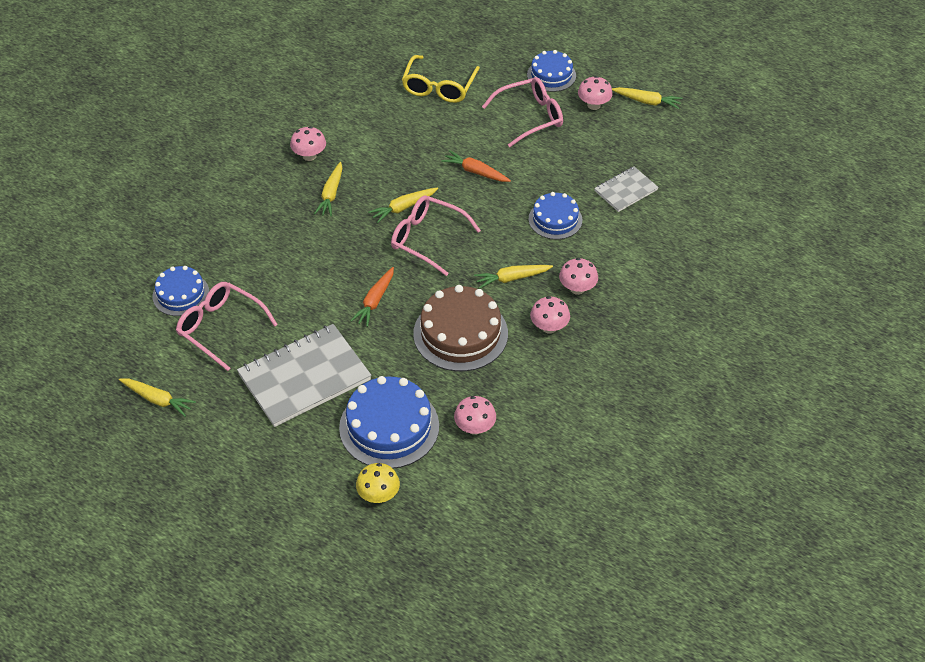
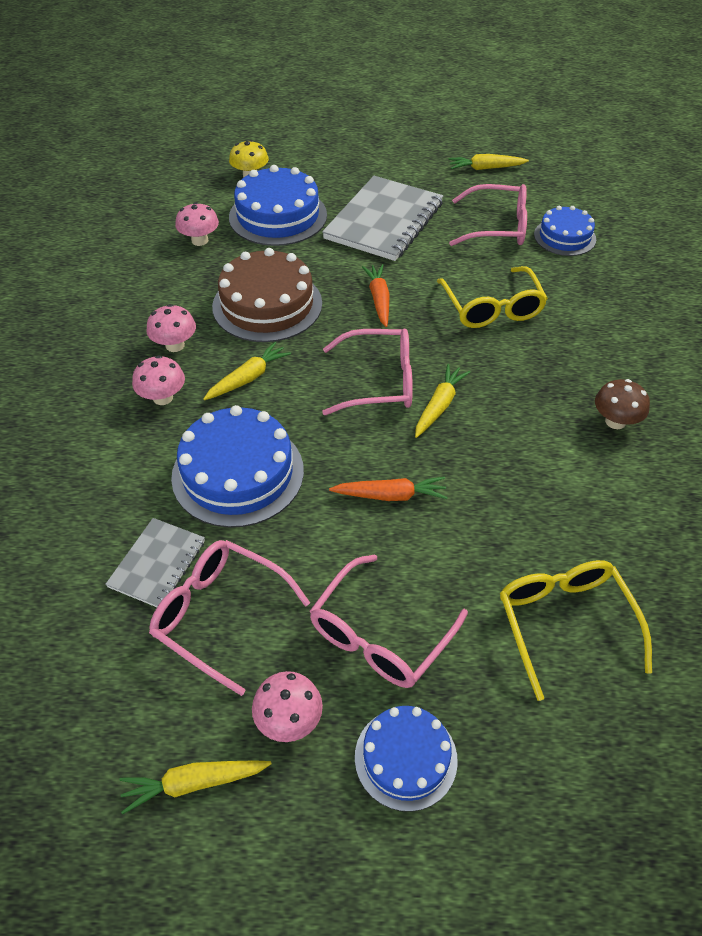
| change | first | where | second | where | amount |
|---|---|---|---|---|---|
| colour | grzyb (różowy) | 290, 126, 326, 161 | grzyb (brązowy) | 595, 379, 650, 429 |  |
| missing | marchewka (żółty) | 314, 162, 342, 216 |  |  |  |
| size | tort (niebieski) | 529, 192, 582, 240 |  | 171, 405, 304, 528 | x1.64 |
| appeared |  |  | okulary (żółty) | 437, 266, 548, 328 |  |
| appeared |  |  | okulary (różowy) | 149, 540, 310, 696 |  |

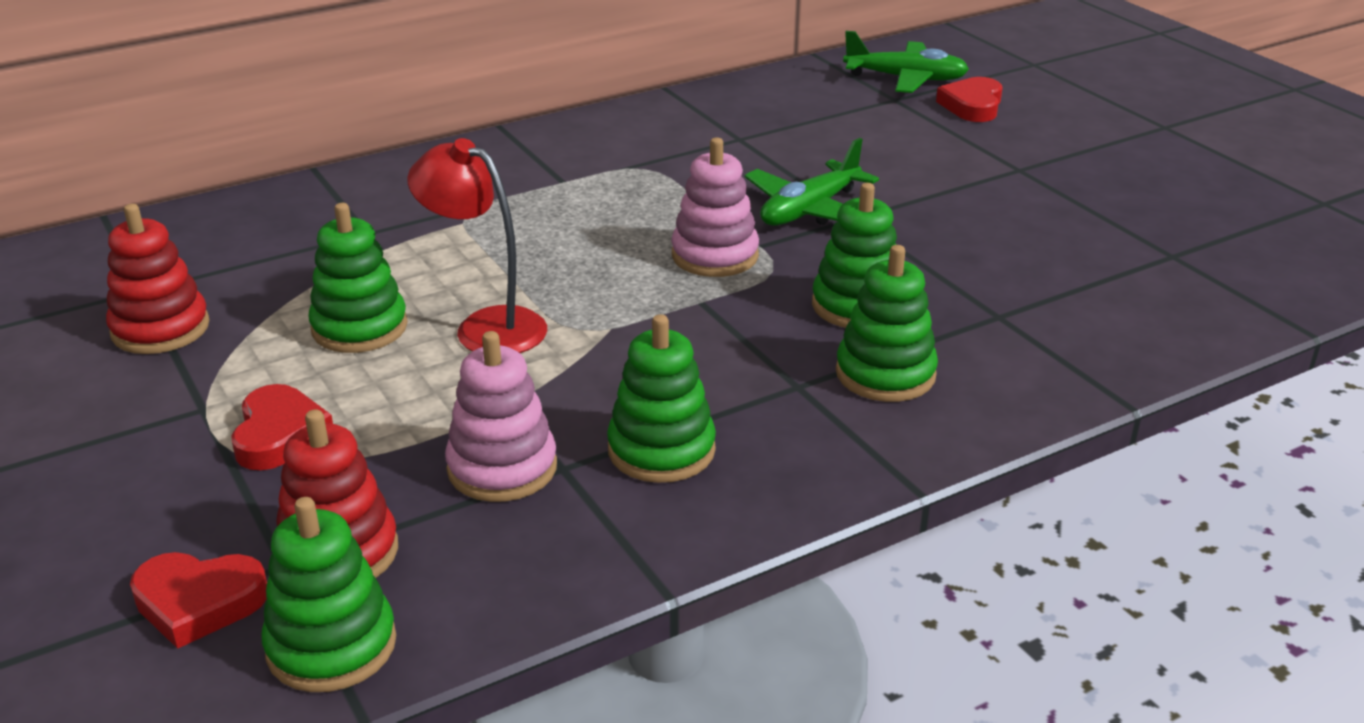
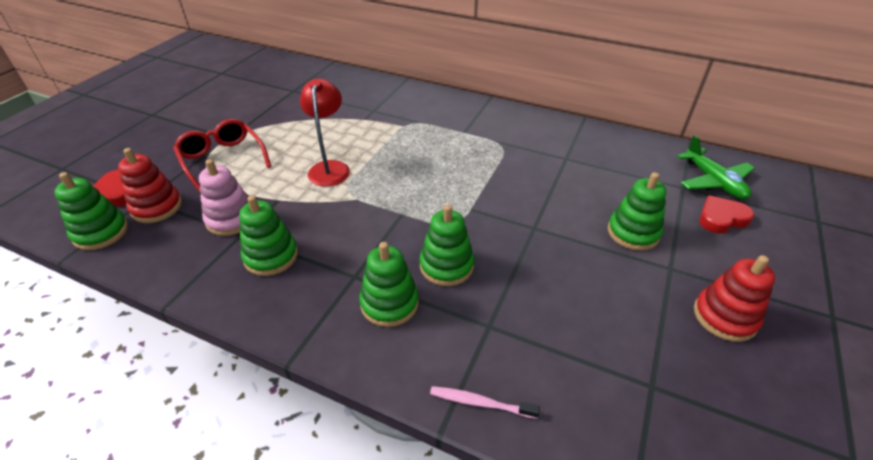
| change | first | where | second | where | amount |
|---|---|---|---|---|---|
| missing | zabawka nakładanka (różowy) | 671, 138, 759, 277 |  |  |  |
| missing | samolot (zielony) | 745, 138, 879, 226 |  |  |  |
| relocated | zabawka nakładanka (zielony) | 308, 203, 408, 353 |  | 608, 172, 667, 251 |  |
| relocated | zabawka nakładanka (czerwony) | 106, 204, 210, 354 |  | 694, 255, 775, 342 |  |
| exchanged | serce (czerwony) | 231, 384, 333, 470 | okulary (czerwony) | 173, 119, 271, 192 |  |
| appeared |  |  | szczoteczka do zębów (różowy) | 430, 386, 540, 419 |  |

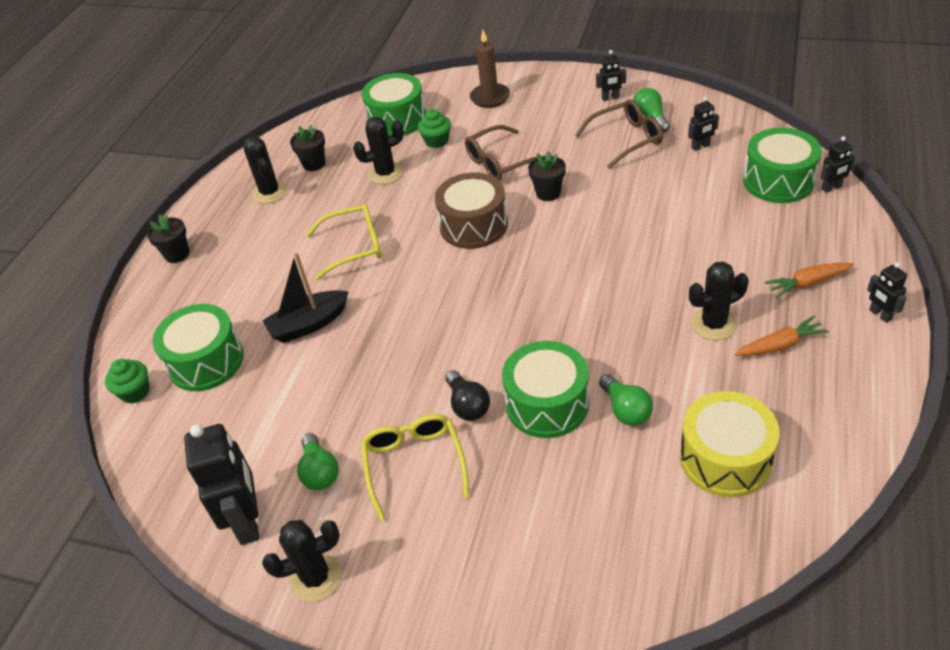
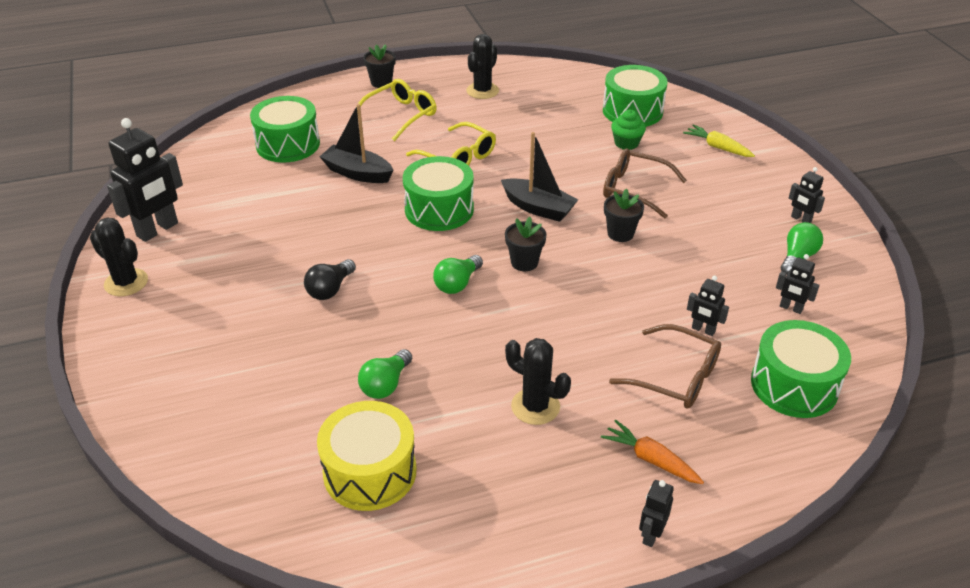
| change | first | where | second | where | amount |
|---|---|---|---|---|---|
| exchanged | świeca (brązowy) | 470, 30, 510, 108 | marchewka (żółty) | 683, 125, 755, 157 |  |
| relocated | okulary (brązowy) | 575, 99, 663, 169 |  | 609, 324, 721, 409 |  |
| missing | kaktus (czarny) | 353, 117, 404, 184 |  |  |  |
| relocated | doniczka (czarny) | 290, 125, 325, 171 |  | 505, 217, 547, 271 |  |
| relocated | robot (czarny) | 820, 136, 855, 193 |  | 687, 275, 729, 336 |  |
| exchanged | bęben (brązowy) | 435, 172, 508, 249 | łódka (czarny) | 501, 132, 578, 222 |  |
| missing | marchewka (pomarańczowy) | 735, 315, 829, 356 |  |  |  |
| relocated | bęben (zielony) | 502, 341, 589, 438 |  | 403, 156, 474, 231 |  |
| missing | muffinka (zielony) | 105, 359, 150, 404 |  |  |  |
| relocated | okulary (żółty) | 361, 414, 470, 521 |  | 357, 79, 437, 142 |  |
| relocated | żarówka (zielony) | 297, 433, 339, 490 |  | 433, 255, 483, 294 |  |

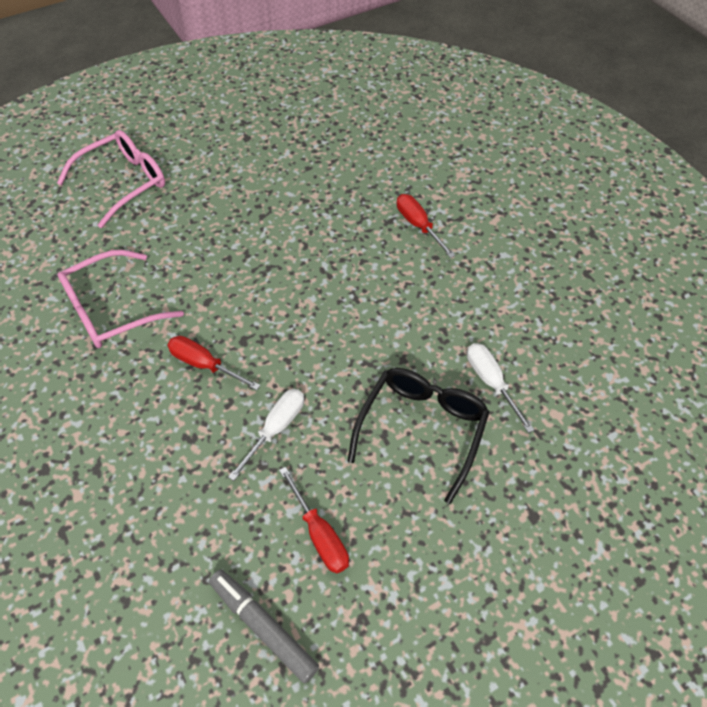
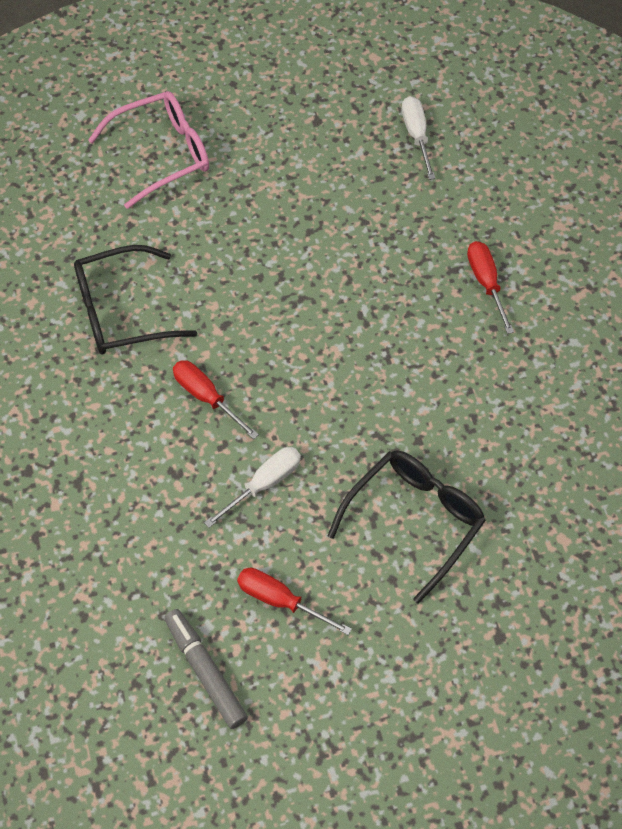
| change | first | where | second | where | amount |
|---|---|---|---|---|---|
| colour | okulary (różowy) | 57, 250, 184, 348 | okulary (czarny) | 74, 245, 197, 355 |  |
| relocated | śrubokręt (biały) | 467, 343, 534, 433 |  | 402, 96, 435, 180 |  |
| spun | śrubokręt (czerwony) | 279, 467, 349, 574 |  | 237, 568, 352, 635 | 135 degrees clockwise |

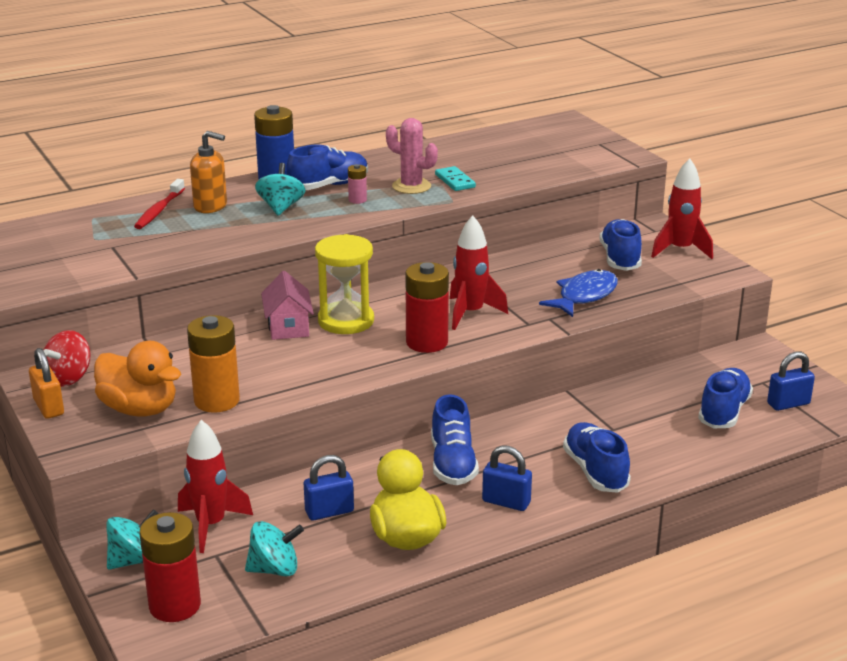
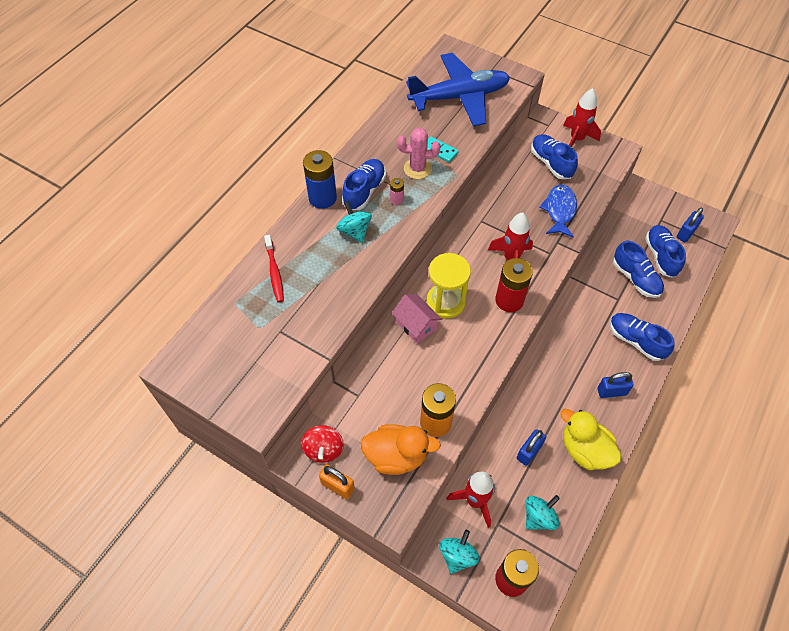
| change | first | where | second | where | amount |
|---|---|---|---|---|---|
| missing | dozownik mydła (pomarańczowy) | 190, 131, 227, 213 |  |  |  |
| relocated | but (niebieski) | 431, 394, 479, 485 |  | 613, 241, 664, 298 |  |
| appeared |  |  | samolot (niebieski) | 406, 53, 510, 126 |  |

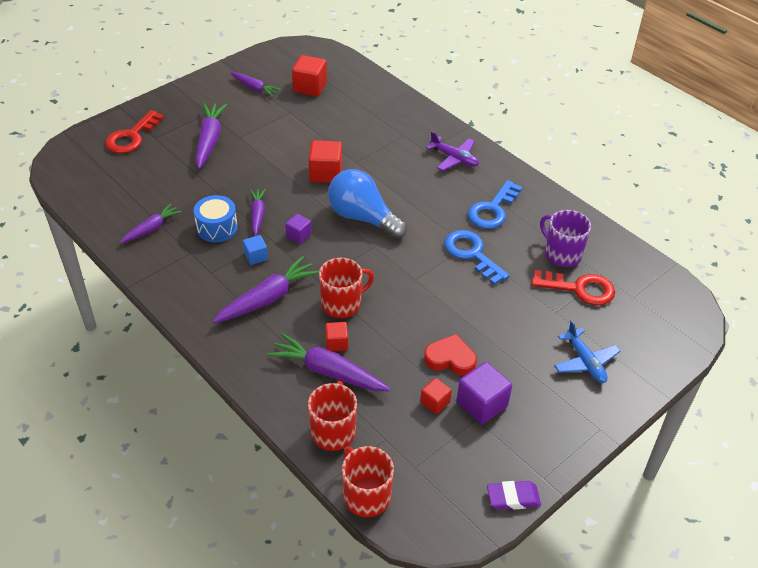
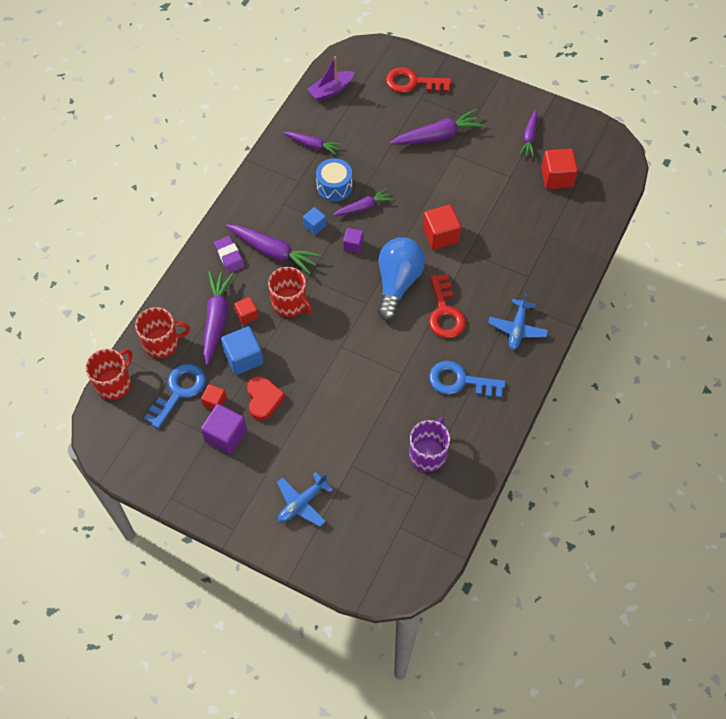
| change | first | where | second | where | amount |
|---|---|---|---|---|---|
| colour | samolot (fioletowy) | 426, 131, 479, 171 | samolot (niebieski) | 488, 293, 548, 350 |  |
| relocated | klucz (niebieski) | 444, 230, 510, 285 |  | 144, 364, 206, 429 |  |
| relocated | klucz (czerwony) | 531, 270, 615, 306 |  | 429, 274, 466, 338 |  |
| relocated | gumka do mazania (fioletowy) | 487, 481, 541, 510 |  | 214, 236, 245, 273 |  |
| appeared |  |  | łódka (fioletowy) | 307, 56, 354, 102 |  |
| appeared |  |  | sześcian (niebieski) | 221, 326, 263, 375 |  |

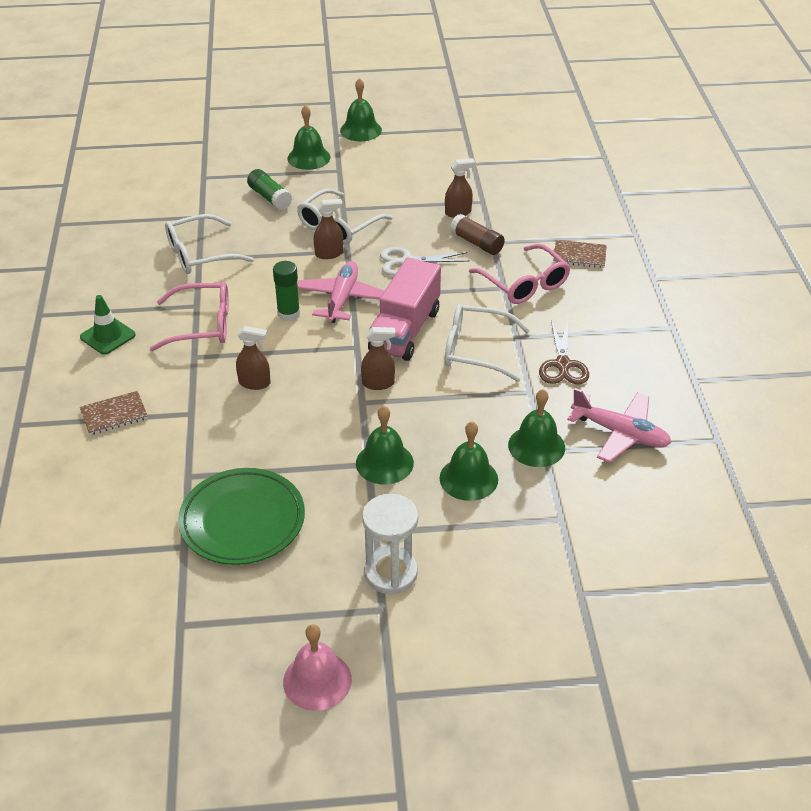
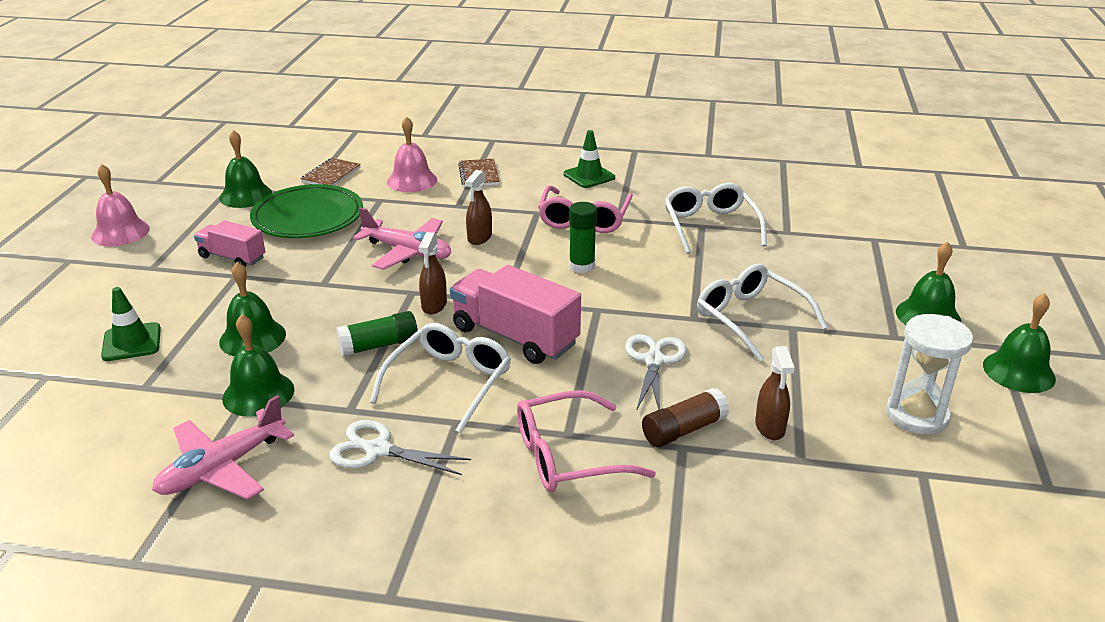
| change | first | where | second | where | amount |
|---|---|---|---|---|---|
| relocated | klej w sztyfcie (zielony) | 247, 169, 292, 210 |  | 336, 311, 418, 357 |  |
| missing | spryskiwacz (brązowy) | 314, 199, 343, 259 |  |  |  |
| relocated | zeszyt (brązowy) | 553, 240, 607, 268 |  | 300, 158, 361, 186 |  |
| relocated | samolot (różowy) | 297, 261, 384, 323 |  | 353, 207, 451, 270 |  |
| colour | nożyczki (brązowy) | 539, 321, 589, 385 | nożyczki (biały) | 329, 420, 471, 475 |  |
| relocated | dzwonek (zielony) | 356, 406, 414, 484 |  | 219, 130, 272, 208 |  |
| relocated | klepsydra (biały) | 362, 494, 418, 595 |  | 886, 314, 973, 435 |  |
| appeared |  |  | dzwonek (różowy) | 387, 116, 437, 192 |  |
| appeared |  |  | ciężarówka (różowy) | 194, 220, 265, 267 |  |
| appeared |  |  | pachołek (zielony) | 101, 287, 161, 361 |  |

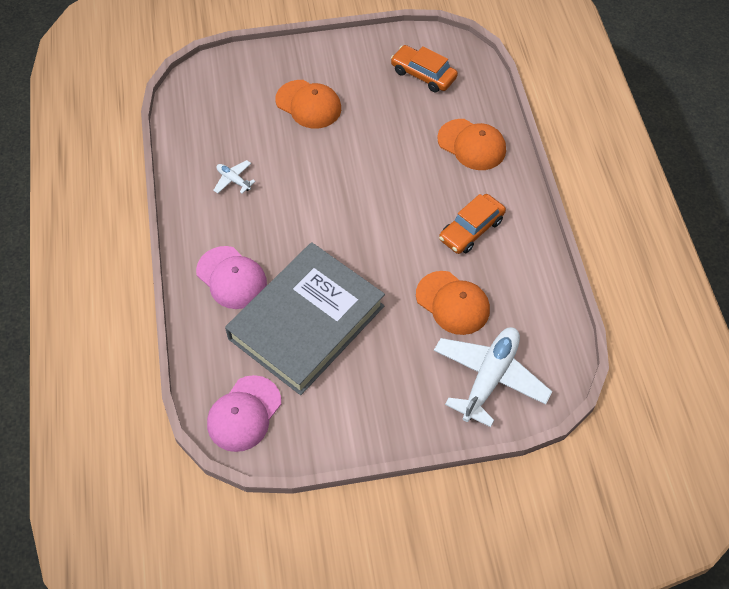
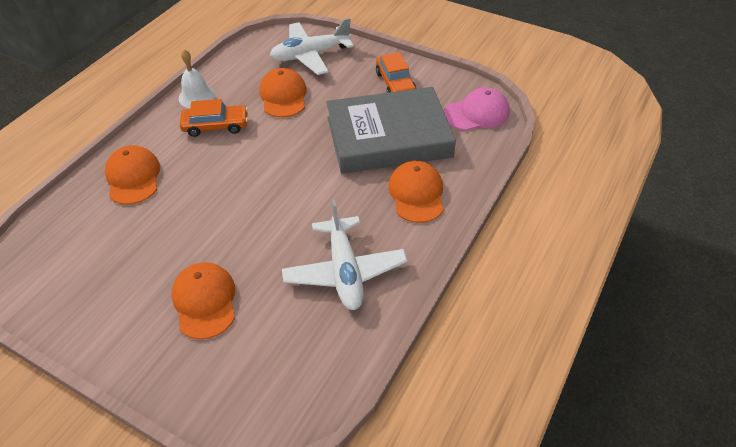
| change | first | where | second | where | amount |
|---|---|---|---|---|---|
| relocated | samochód (pomarańczowy) | 391, 45, 458, 92 |  | 376, 52, 416, 93 |  |
| size | samolot (biały) | 213, 160, 256, 194 |  | 282, 199, 407, 310 | x2.23 |
| colour | czapka (różowy) | 196, 246, 267, 309 | czapka (pomarańczowy) | 388, 161, 444, 223 |  |
| appeared |  |  | dzwonek (biały) | 179, 50, 215, 108 |  |

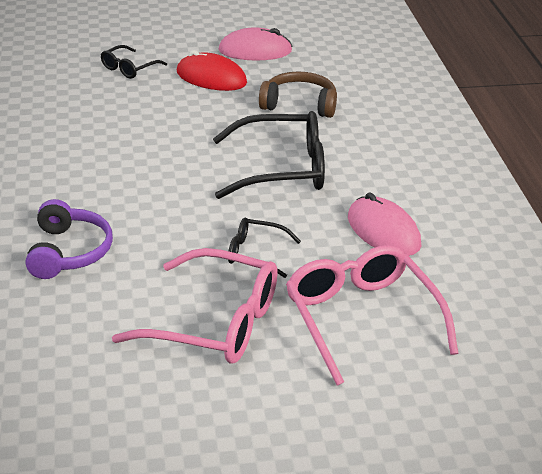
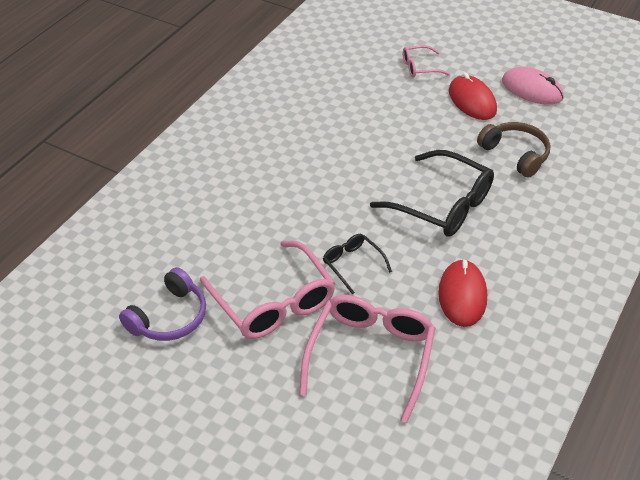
| change | first | where | second | where | amount |
|---|---|---|---|---|---|
| colour | okulary (czarny) | 101, 45, 167, 79 | okulary (różowy) | 403, 45, 451, 78 |  |
| colour | myszka (różowy) | 348, 193, 421, 256 | myszka (czerwony) | 438, 259, 487, 327 |  |
| relocated | słuchawki (fioletowy) | 25, 199, 113, 279 |  | 119, 267, 206, 341 |  |

